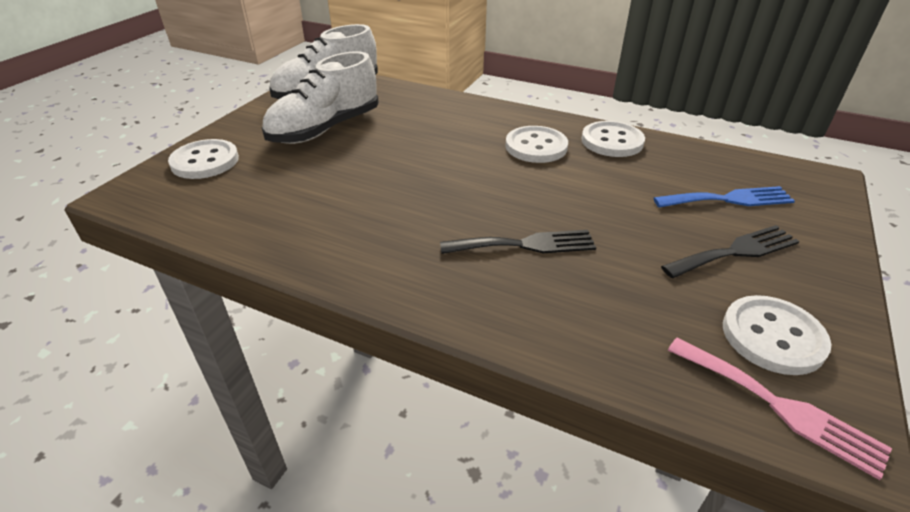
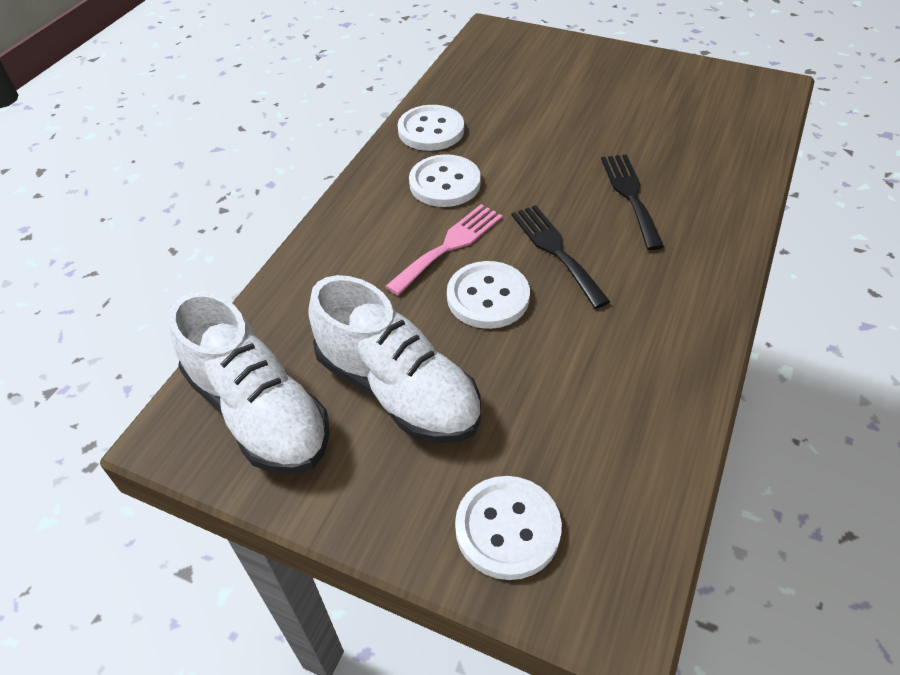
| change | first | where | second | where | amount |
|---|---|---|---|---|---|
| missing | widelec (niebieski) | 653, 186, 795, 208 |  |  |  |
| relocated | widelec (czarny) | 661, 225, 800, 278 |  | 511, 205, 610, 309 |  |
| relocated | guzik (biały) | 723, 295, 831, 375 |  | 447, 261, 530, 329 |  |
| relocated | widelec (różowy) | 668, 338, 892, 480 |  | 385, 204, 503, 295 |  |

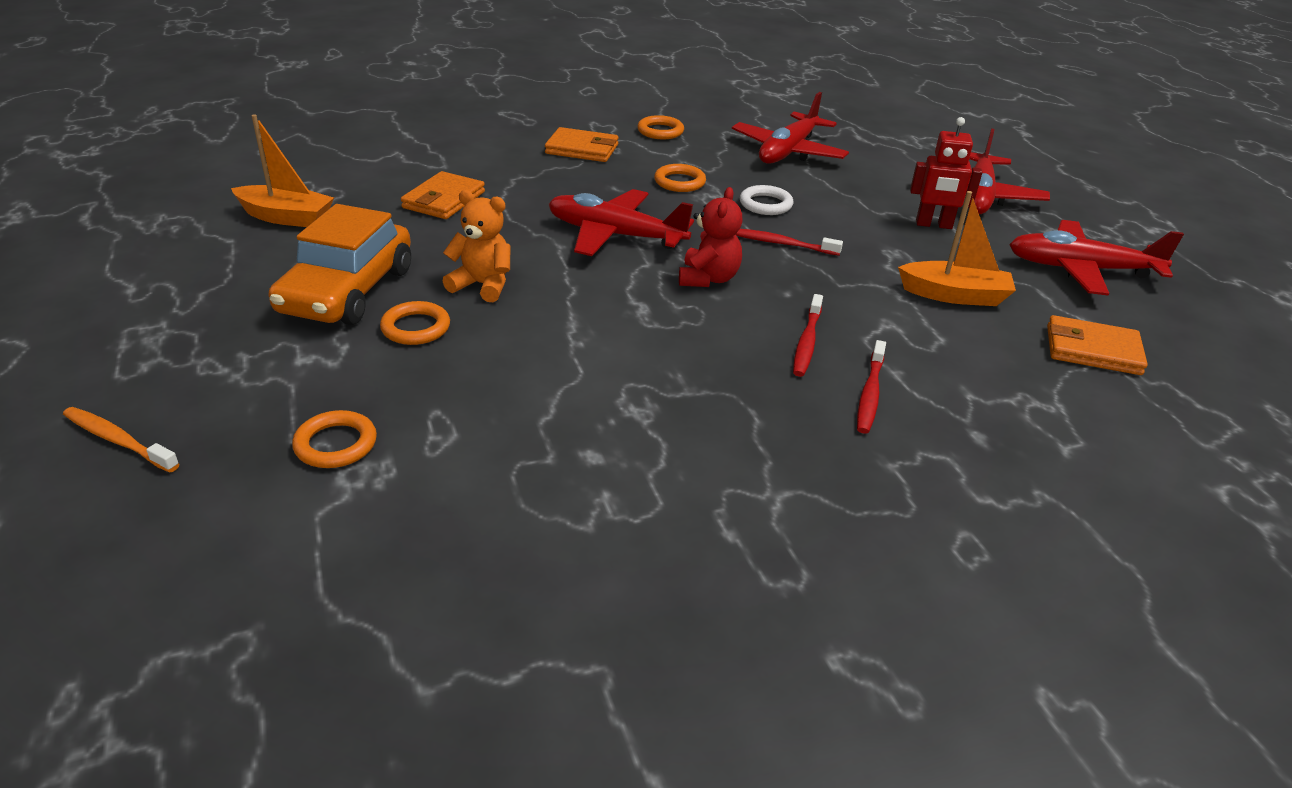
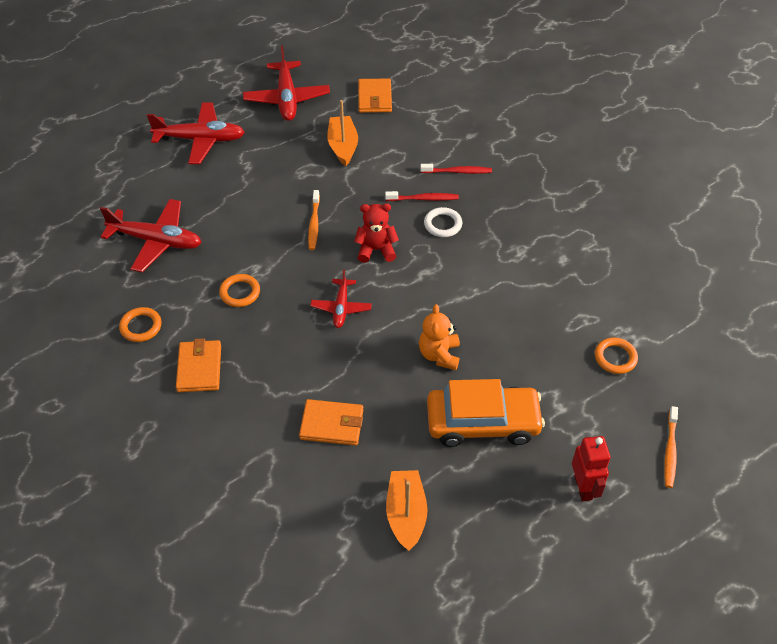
| change | first | where | second | where | amount |
|---|---|---|---|---|---|
| relocated | robot (czerwony) | 910, 117, 983, 229 |  | 572, 436, 611, 501 |  |
| relocated | pierścień (biały) | 740, 185, 793, 215 |  | 424, 207, 462, 237 |  |
| size | samolot (czerwony) | 549, 189, 694, 256 |  | 310, 270, 372, 328 | x0.59 |
| colour | szczoteczka do zębów (czerwony) | 736, 229, 843, 256 | szczoteczka do zębów (pomarańczowy) | 308, 190, 320, 250 |  |
| missing | pierścień (pomarańczowy) | 380, 301, 450, 345 |  |  |  |

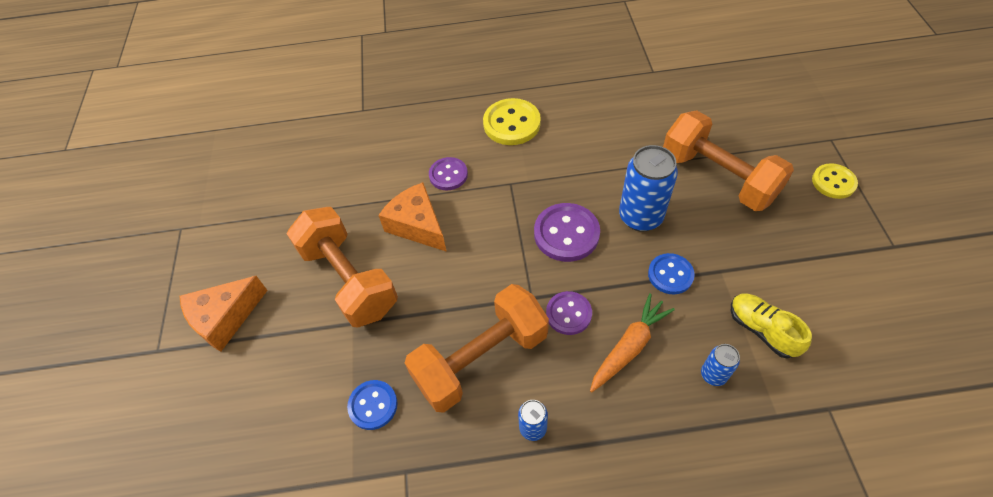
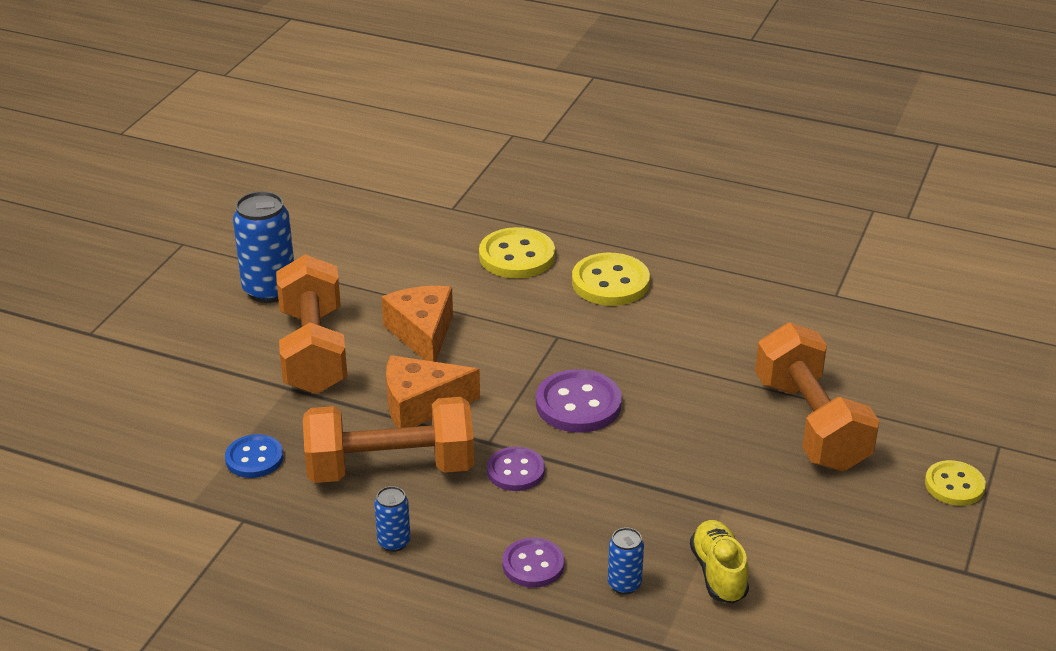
| change | first | where | second | where | amount |
|---|---|---|---|---|---|
| relocated | puszka (niebieski) | 619, 145, 678, 232 |  | 233, 191, 294, 303 |  |
| relocated | guzik (fioletowy) | 429, 157, 468, 190 |  | 503, 537, 564, 588 |  |
| missing | guzik (niebieski) | 648, 253, 695, 295 |  |  |  |
| relocated | ser (pomarańczowy) | 180, 276, 268, 352 |  | 386, 355, 480, 428 |  |
| missing | marchewka (pomarańczowy) | 590, 293, 675, 392 |  |  |  |
| appeared |  |  | guzik (żółty) | 479, 227, 555, 278 |  |

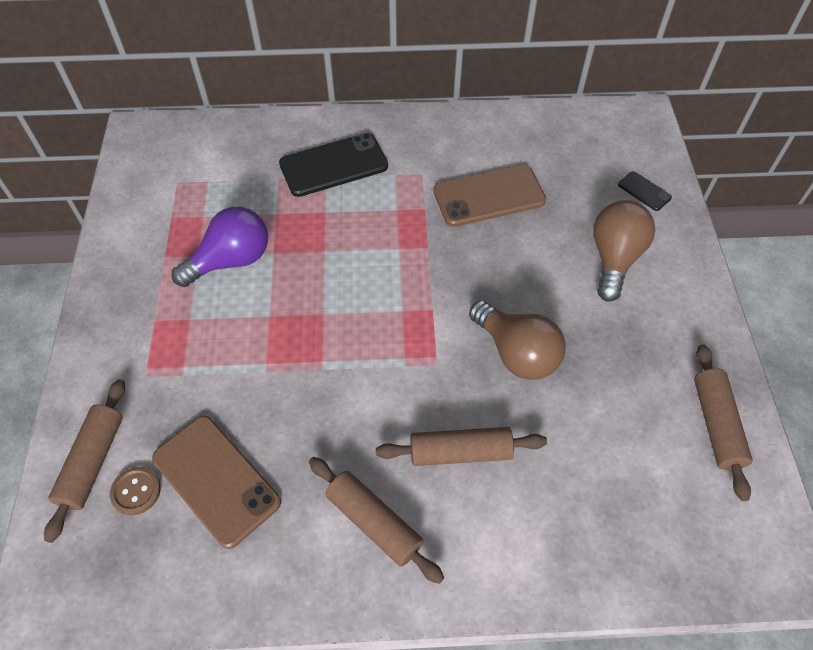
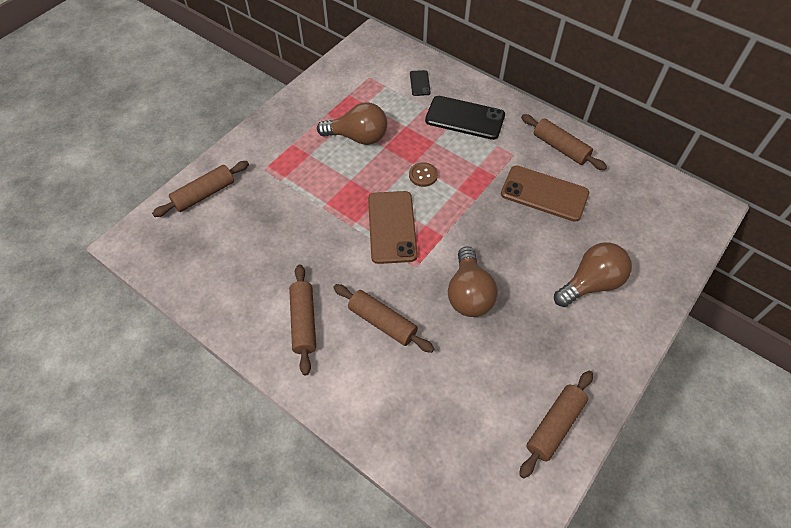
| change | first | where | second | where | amount |
|---|---|---|---|---|---|
| relocated | telefon (czarny) | 618, 171, 672, 211 |  | 410, 70, 431, 96 |  |
| colour | żarówka (fioletowy) | 172, 207, 268, 287 | żarówka (brązowy) | 317, 102, 387, 145 |  |
| relocated | telefon (brązowy) | 152, 416, 281, 549 |  | 368, 191, 418, 264 |  |
| relocated | guzik (brązowy) | 110, 467, 161, 515 |  | 409, 162, 438, 187 |  |
| appeared |  |  | wałek do ciasta (brązowy) | 521, 114, 607, 170 |  |

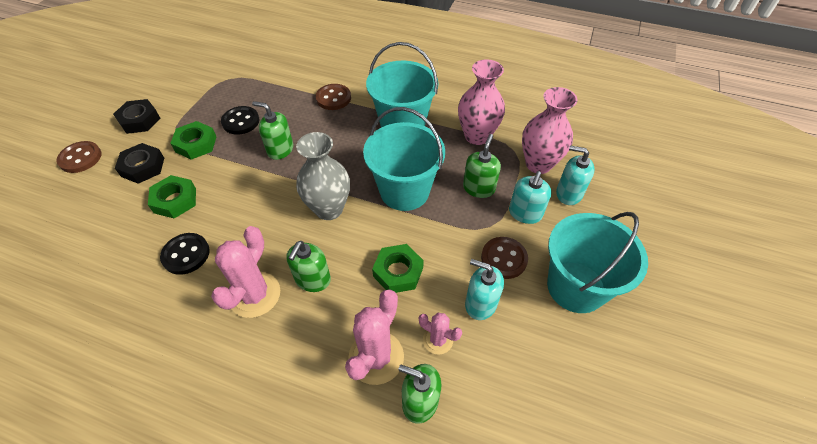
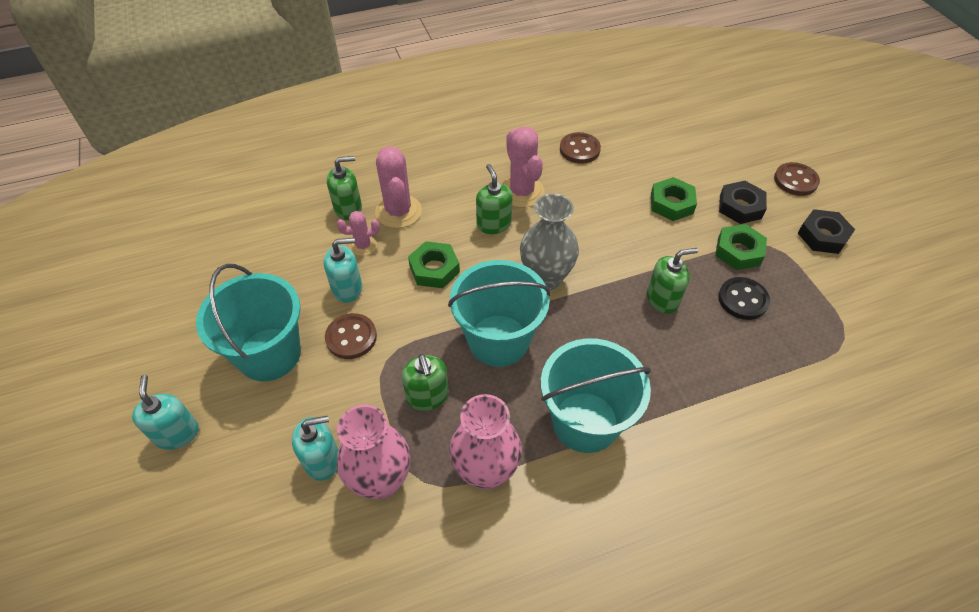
| change | first | where | second | where | amount |
|---|---|---|---|---|---|
| relocated | guzik (brązowy) | 316, 84, 351, 110 |  | 560, 132, 601, 164 |  |
| relocated | dozownik mydła (turkusowy) | 509, 171, 552, 224 |  | 132, 375, 199, 450 |  |
| missing | guzik (czarny) | 160, 233, 210, 275 |  |  |  |

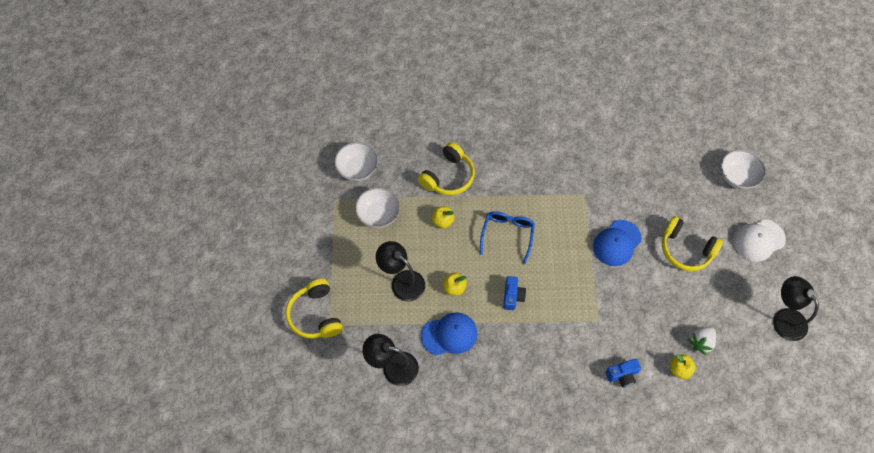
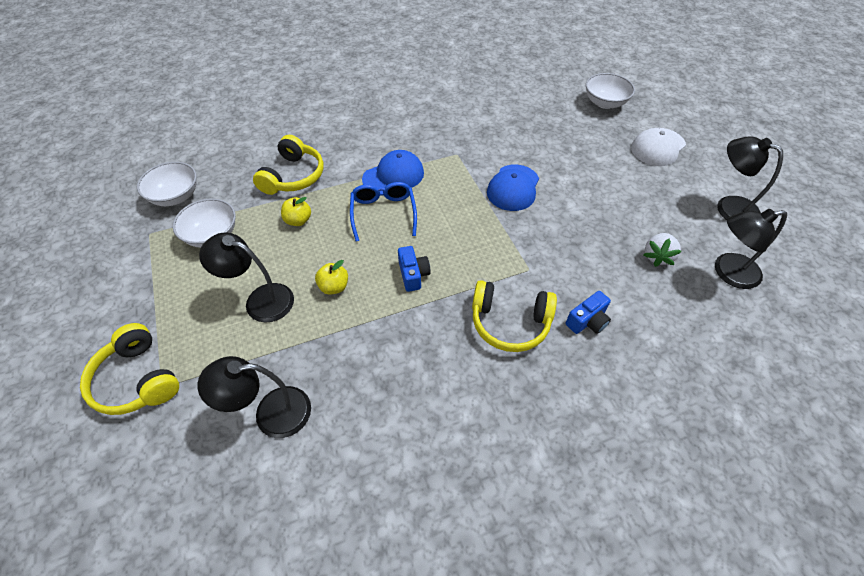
| change | first | where | second | where | amount |
|---|---|---|---|---|---|
| relocated | słuchawki (żółty) | 662, 216, 723, 271 |  | 472, 280, 557, 352 |  |
| relocated | czapka (niebieski) | 421, 312, 477, 355 |  | 362, 150, 424, 196 |  |
| missing | jabłko (żółty) | 670, 354, 696, 379 |  |  |  |
| appeared |  |  | lampka (czarny) | 715, 209, 787, 289 |  |

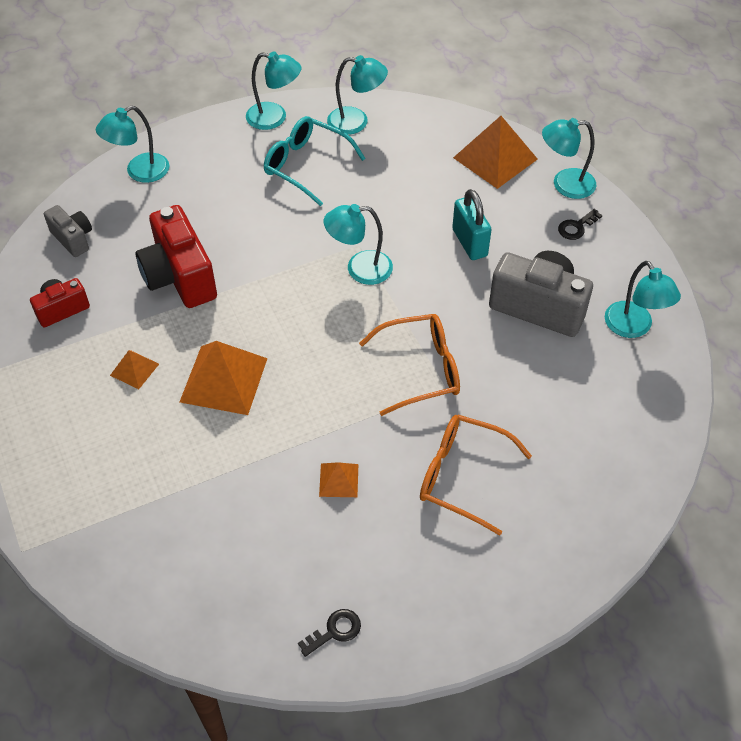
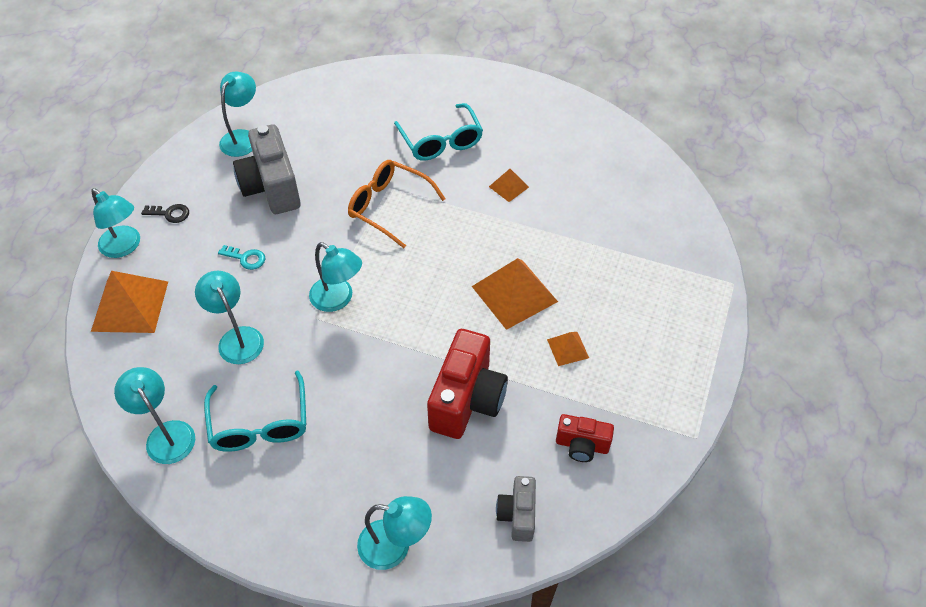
| change | first | where | second | where | amount |
|---|---|---|---|---|---|
| relocated | lampka (turkusowy) | 246, 51, 302, 130 |  | 195, 271, 264, 364 |  |
| exchanged | kłódka (turkusowy) | 452, 189, 492, 260 | klucz (turkusowy) | 218, 245, 265, 270 |  |
| colour | okulary (pomarańczowy) | 420, 415, 532, 536 | okulary (turkusowy) | 394, 103, 483, 161 |  |
| missing | klucz (czarny) | 298, 609, 361, 657 |  |  |  |

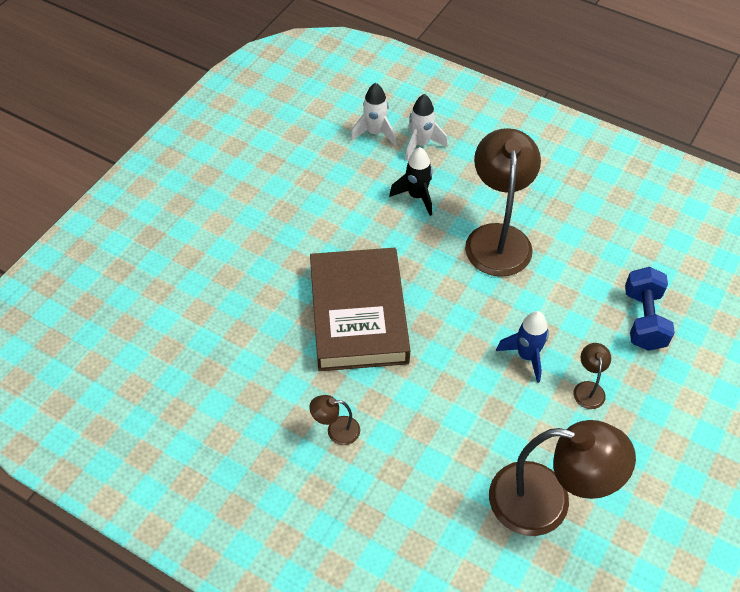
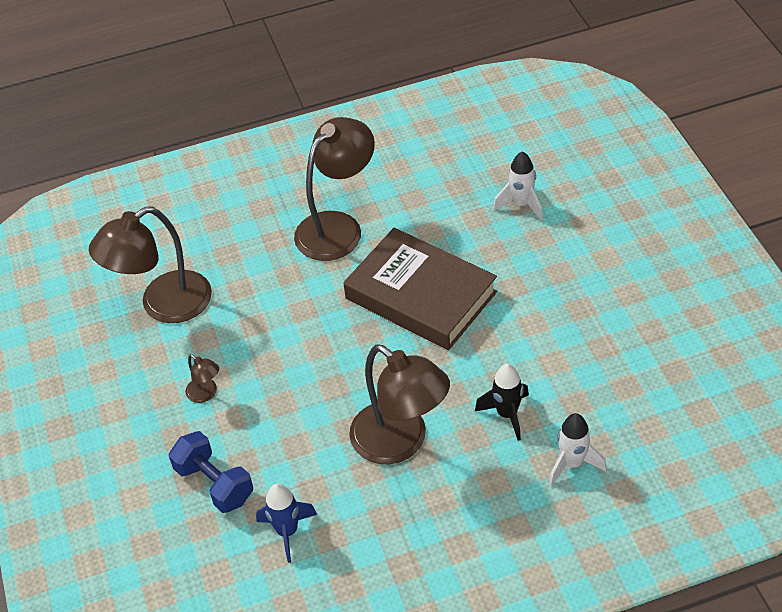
| change | first | where | second | where | amount |
|---|---|---|---|---|---|
| relocated | rakieta (biały) | 350, 83, 397, 146 |  | 493, 151, 543, 220 |  |
| relocated | rakieta (niebieski) | 496, 311, 549, 383 |  | 256, 484, 317, 563 |  |
| size | lampka (brązowy) | 309, 395, 360, 445 |  | 294, 117, 375, 261 | x2.34 |

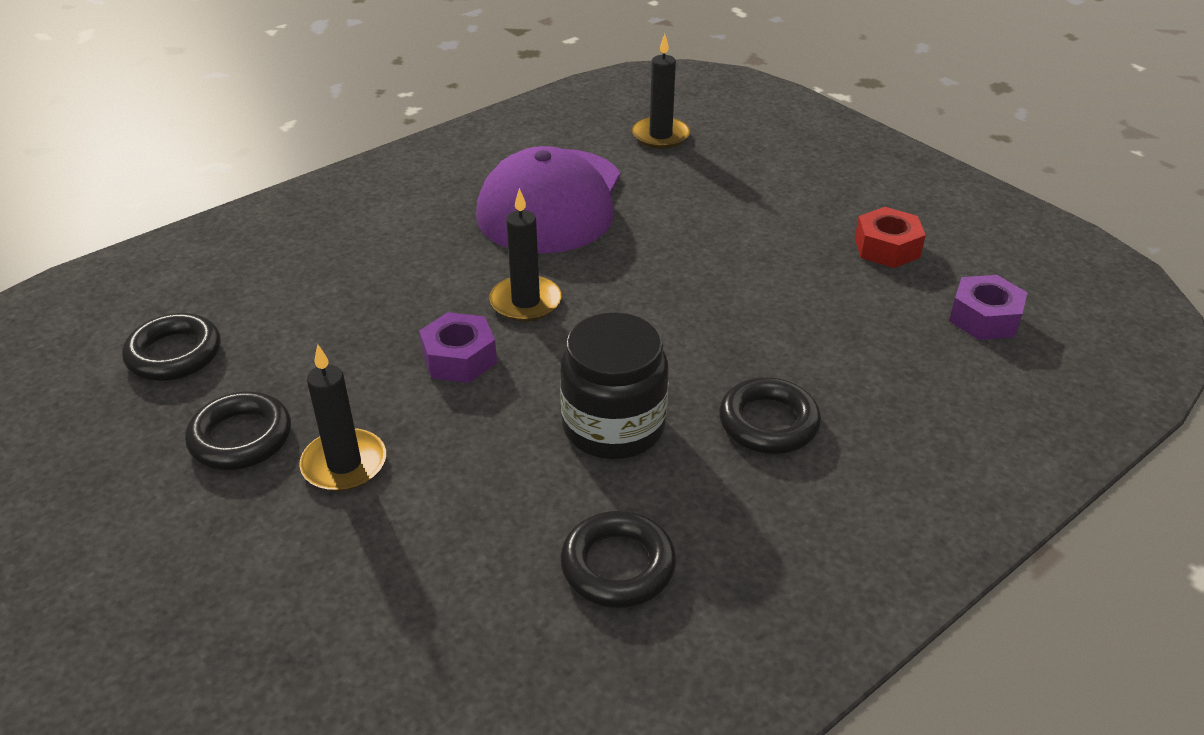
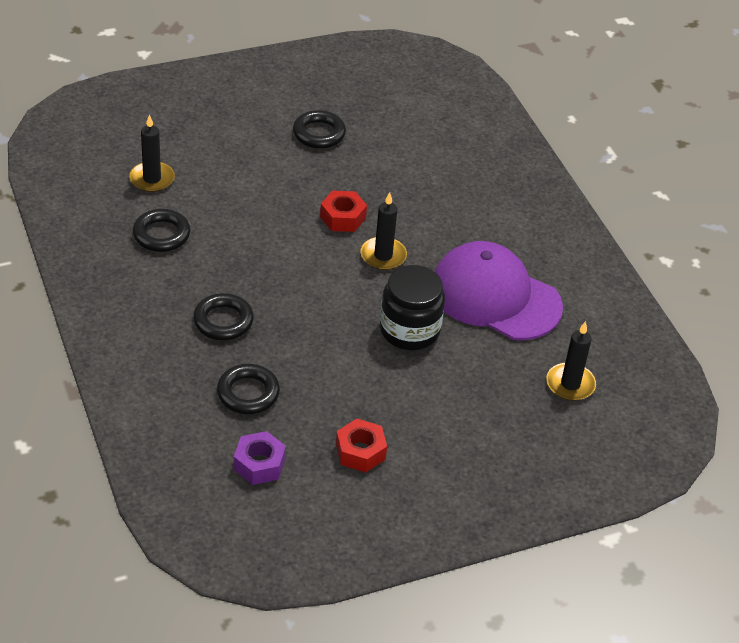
| change | first | where | second | where | amount |
|---|---|---|---|---|---|
| colour | nakrętka (fioletowy) | 419, 312, 497, 383 | nakrętka (czerwony) | 320, 191, 367, 232 |  |
| relocated | pierścień (czarny) | 122, 313, 221, 381 |  | 217, 364, 280, 414 |  |
| relocated | słoik (czarny) | 560, 313, 669, 459 |  | 380, 265, 445, 350 |  |
| relocated | świeca (czarny) | 299, 344, 386, 492 |  | 129, 115, 175, 192 |  |

